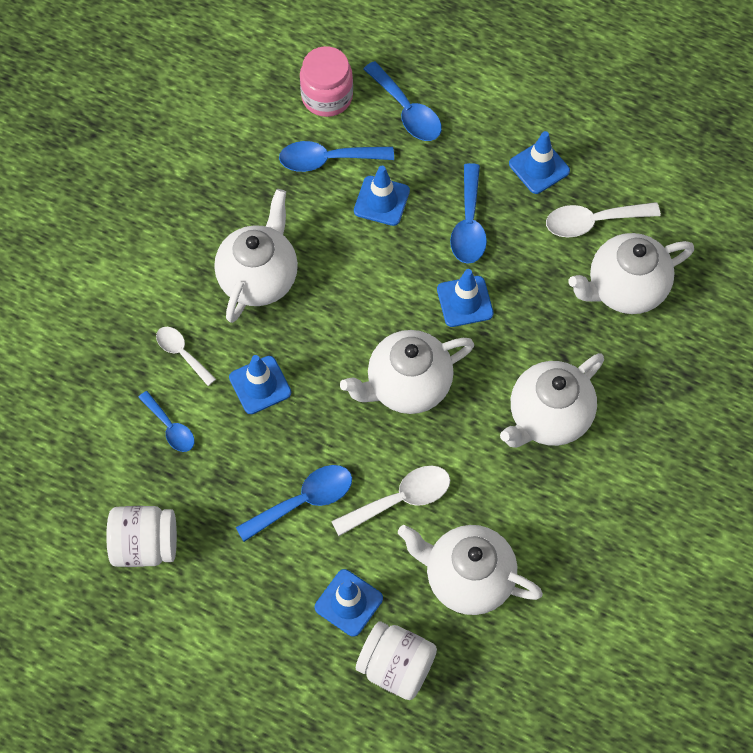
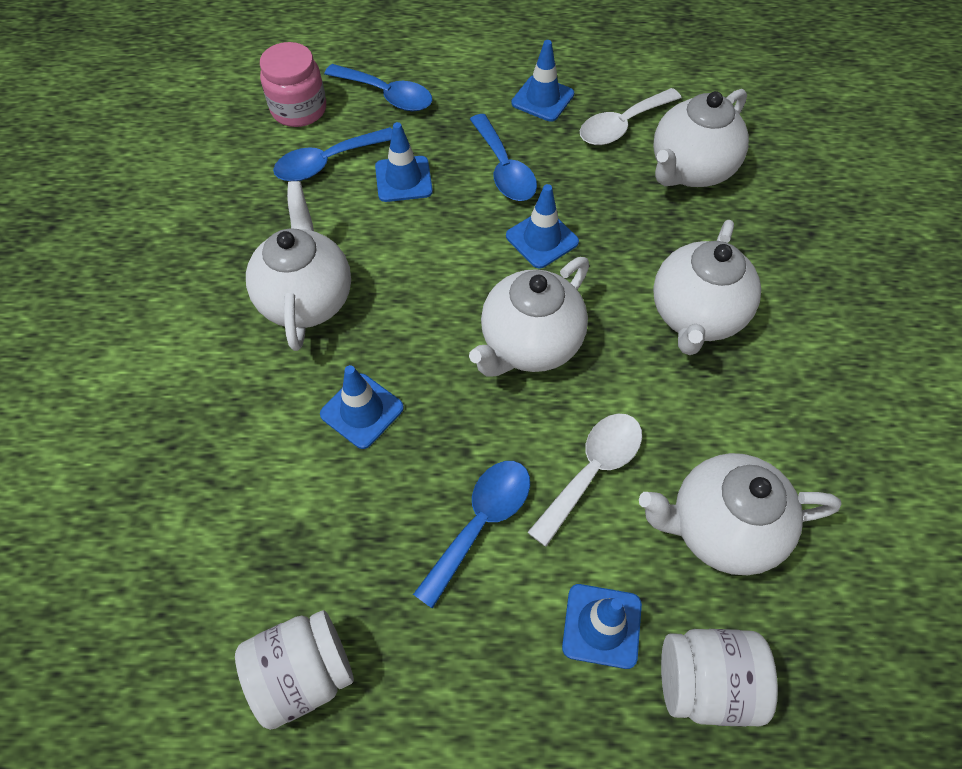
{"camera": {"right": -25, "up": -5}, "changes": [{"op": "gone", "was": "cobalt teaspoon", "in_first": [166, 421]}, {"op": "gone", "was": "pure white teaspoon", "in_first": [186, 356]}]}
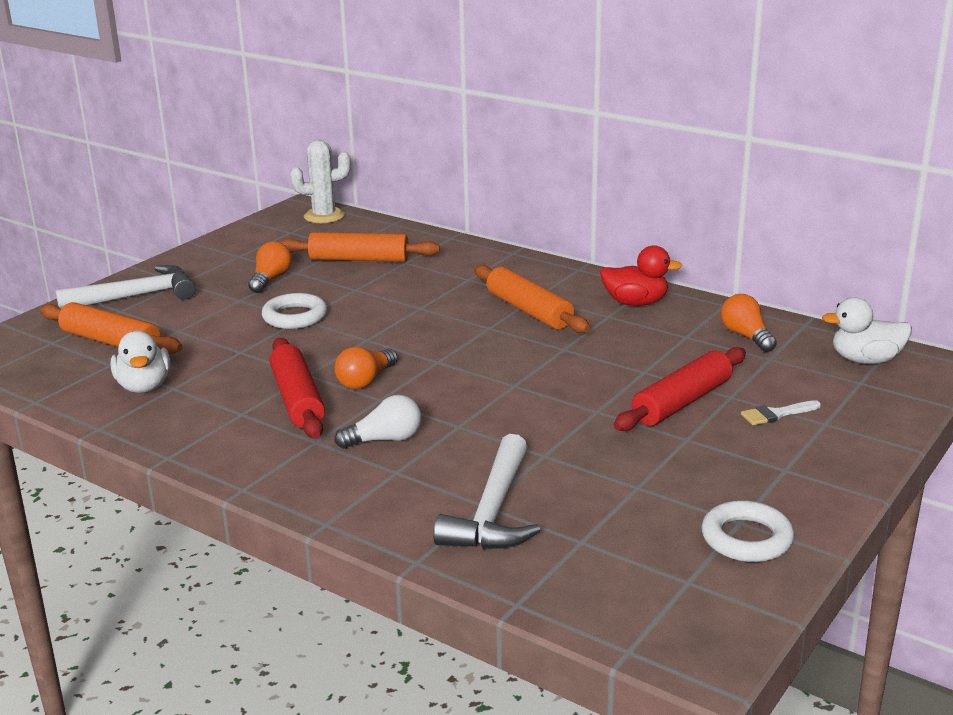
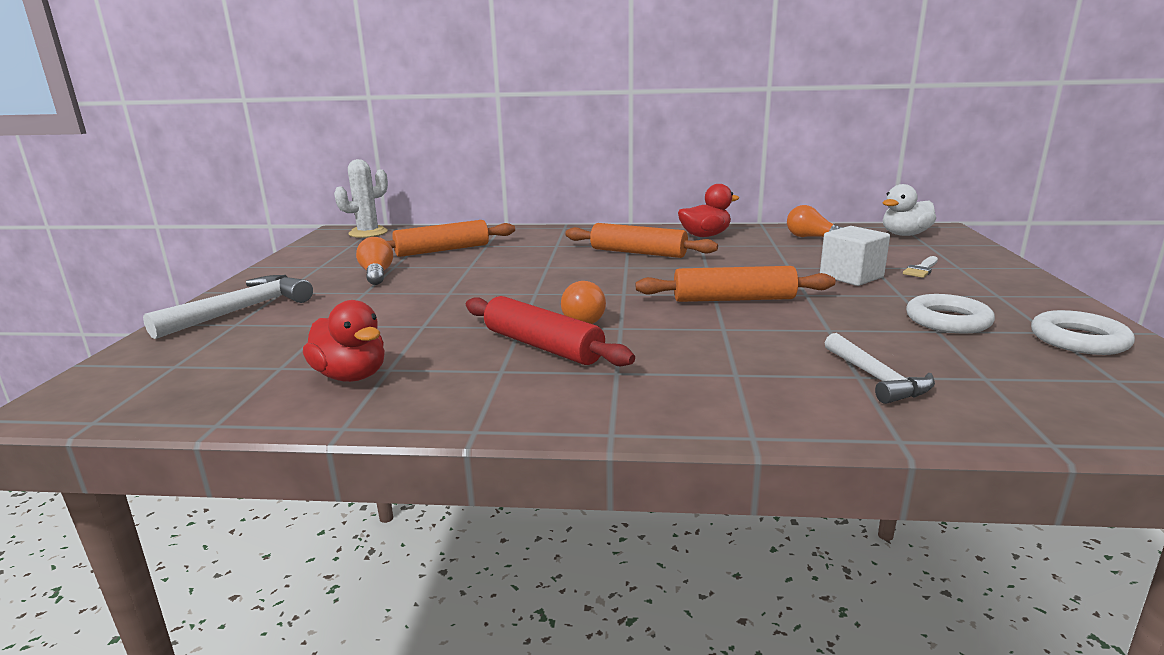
{"camera": {"right": -30, "up": -5}, "changes": [{"op": "shifted", "was": "bright orange pastry roller", "in_first": [111, 328], "in_second": [735, 284]}, {"op": "repainted", "was": "pure white toy duck", "now": "red toy duck", "in_first": [140, 362], "in_second": [344, 341]}, {"op": "shifted", "was": "pure white ring", "in_first": [294, 311], "in_second": [950, 314]}, {"op": "gone", "was": "pure white light bulb", "in_first": [378, 422]}, {"op": "scaled", "was": "pure white claw hammer", "in_first": [487, 492], "in_second": [880, 368], "ratio": 0.65}, {"op": "swapped", "was": "red pastry roller", "now": "pure white block", "in_first": [680, 389], "in_second": [855, 256]}]}
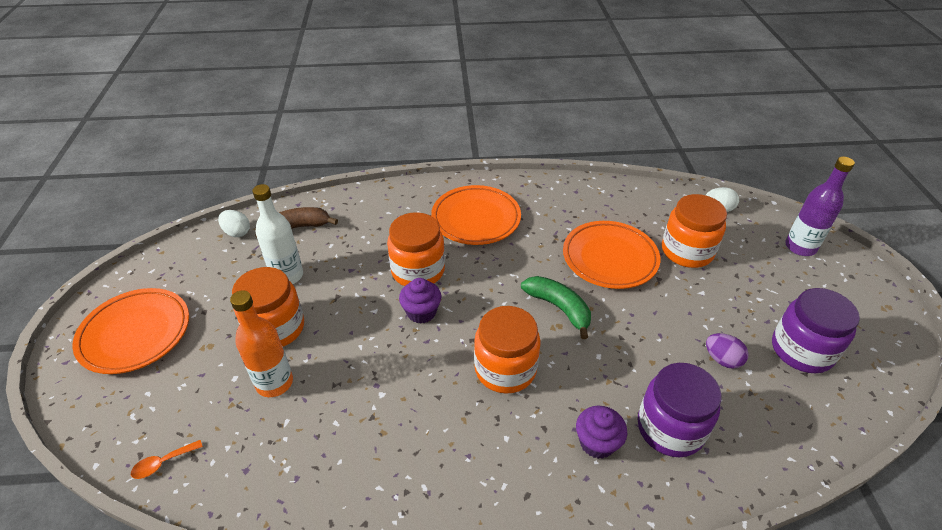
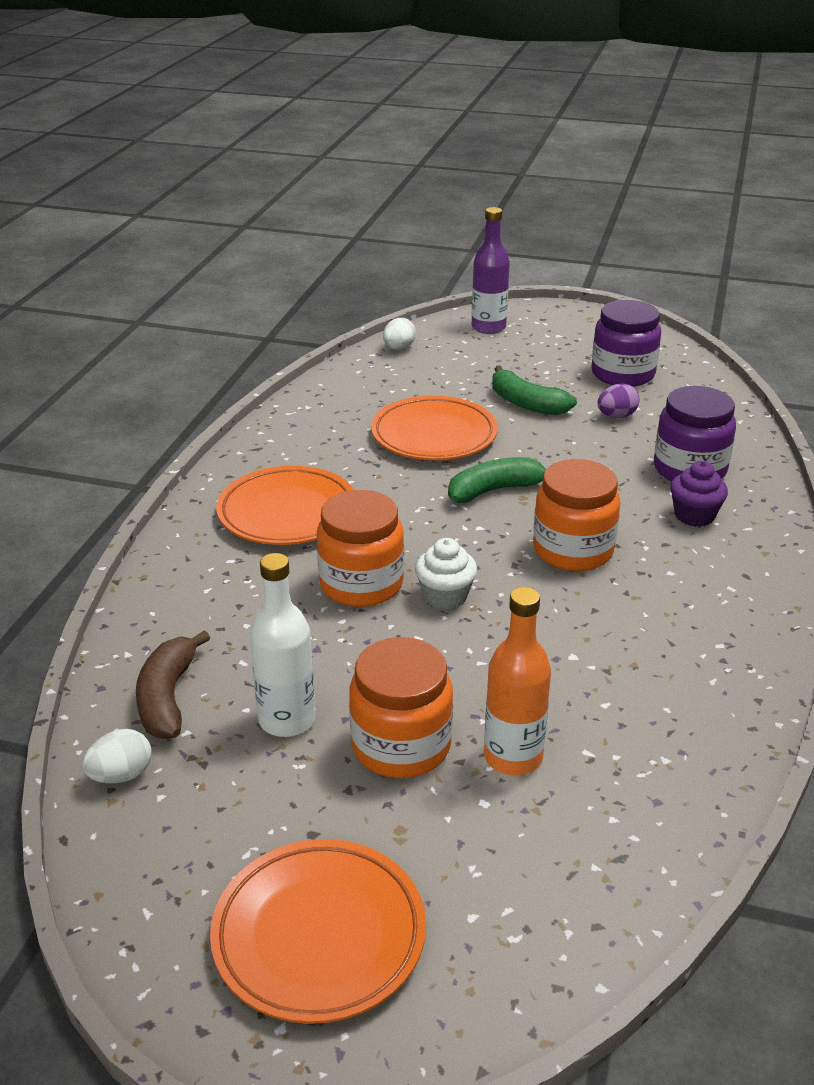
{"camera": {"right": -70, "up": -10}, "changes": [{"op": "gone", "was": "bright orange teaspoon", "in_first": [167, 459]}, {"op": "repainted", "was": "royal purple cupcake", "now": "pure white cupcake", "in_first": [420, 301], "in_second": [446, 574]}, {"op": "gone", "was": "bright orange preserve jar", "in_first": [694, 231]}, {"op": "new", "now": "leaf-green toy banana", "in_second": [534, 390]}]}
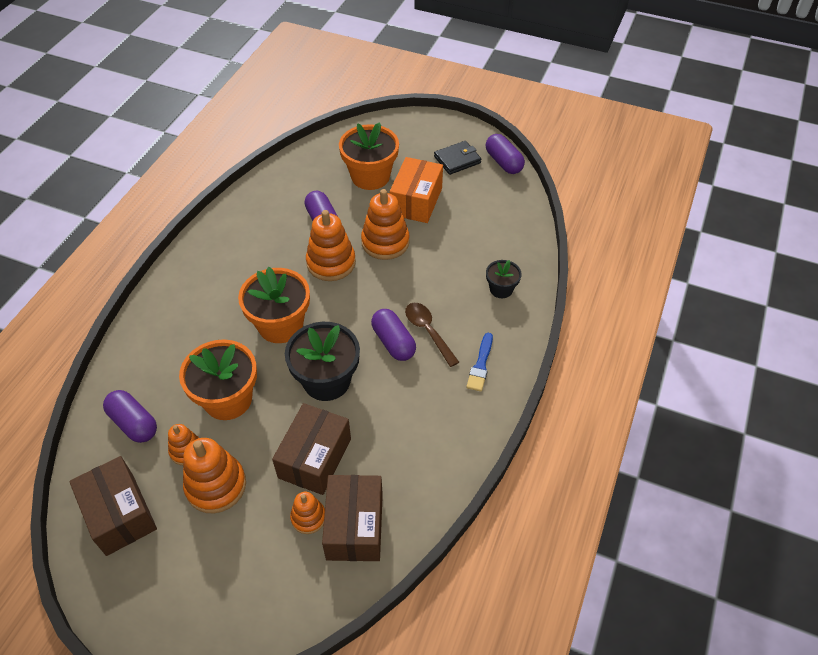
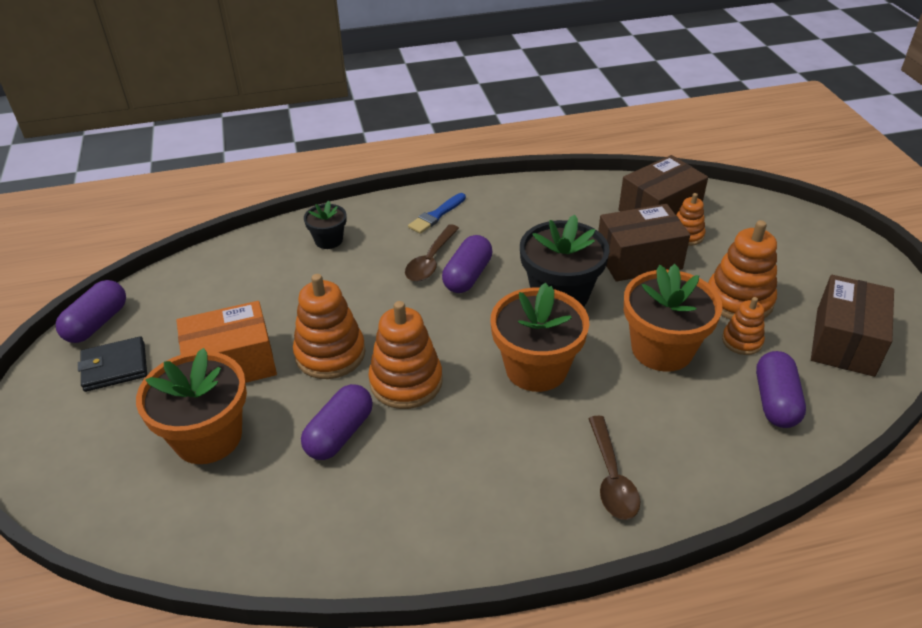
{"camera": {"right": -125, "up": -10}, "changes": [{"op": "rotated", "was": "black wallet", "in_first": [457, 158], "in_second": [112, 364], "clockwise": -45}, {"op": "rotated", "was": "cobalt brush", "in_first": [479, 362], "in_second": [437, 213], "clockwise": 150}, {"op": "new", "now": "dark brown teaspoon", "in_second": [614, 468]}]}
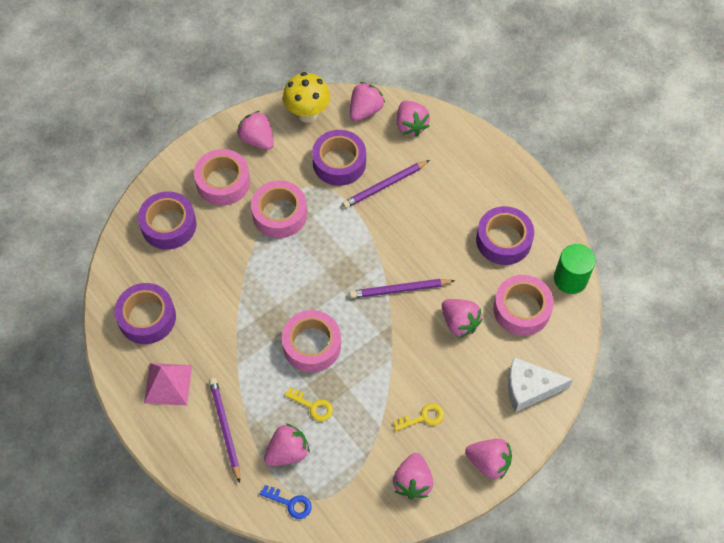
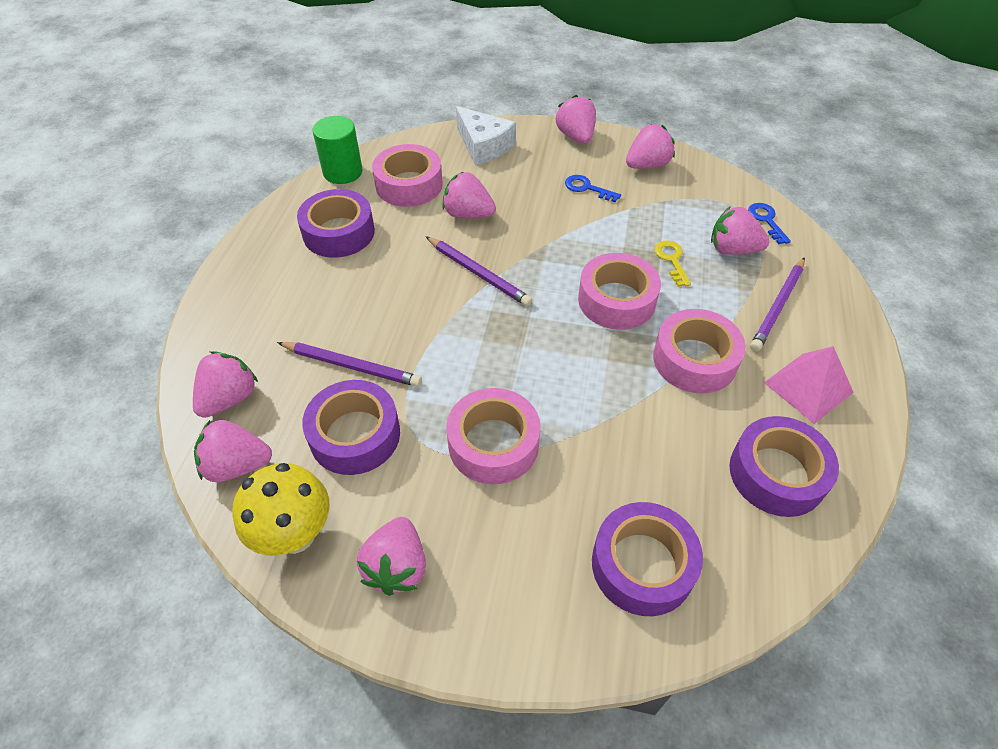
{"camera": {"right": -130, "up": -10}, "changes": [{"op": "shifted", "was": "rosy tape", "in_first": [222, 177], "in_second": [699, 351]}, {"op": "repainted", "was": "bright yellow door key", "now": "cobalt door key", "in_first": [418, 417], "in_second": [593, 188]}, {"op": "rotated", "was": "rosy toy strawberry", "in_first": [462, 318], "in_second": [469, 195], "clockwise": -75}]}
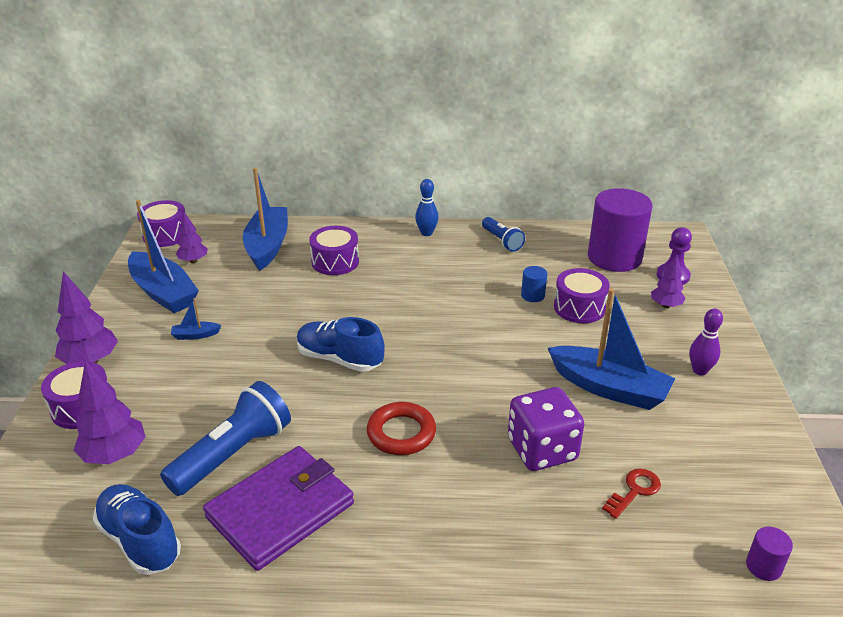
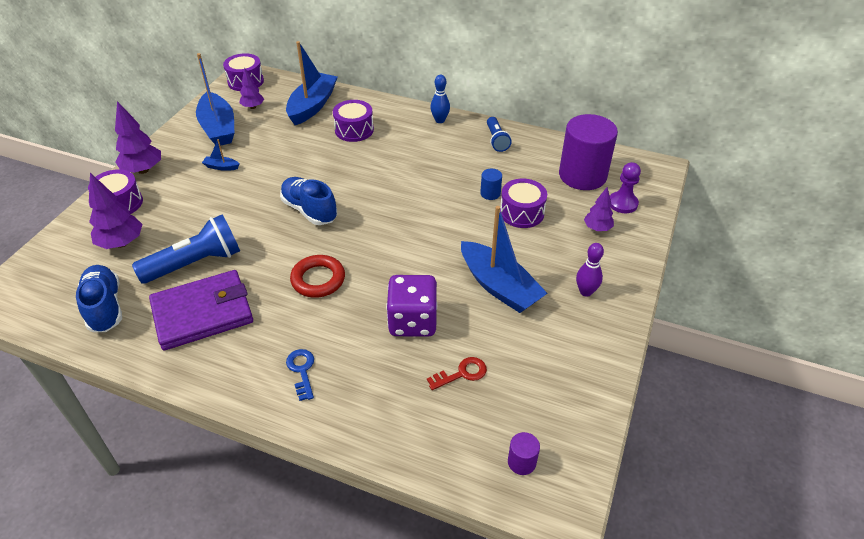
{"camera": {"right": 20, "up": 10}, "changes": [{"op": "new", "now": "cobalt door key", "in_second": [300, 375]}]}
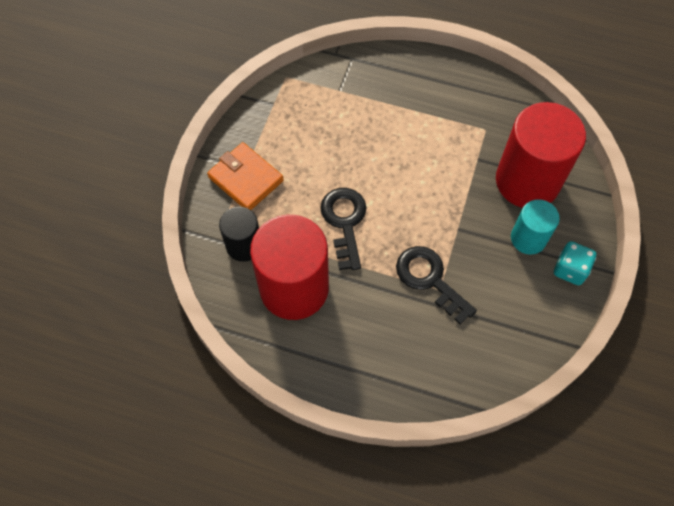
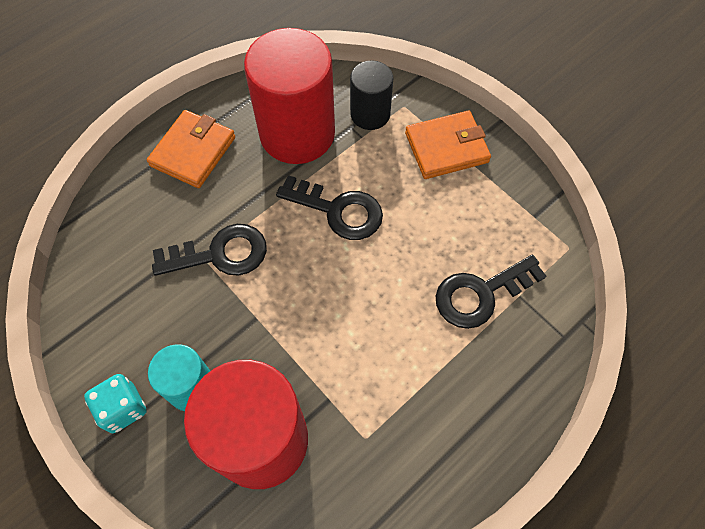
{"camera": {"right": 120, "up": 0}, "changes": [{"op": "new", "now": "bright orange wallet", "in_second": [191, 149]}, {"op": "new", "now": "black door key", "in_second": [491, 292]}]}
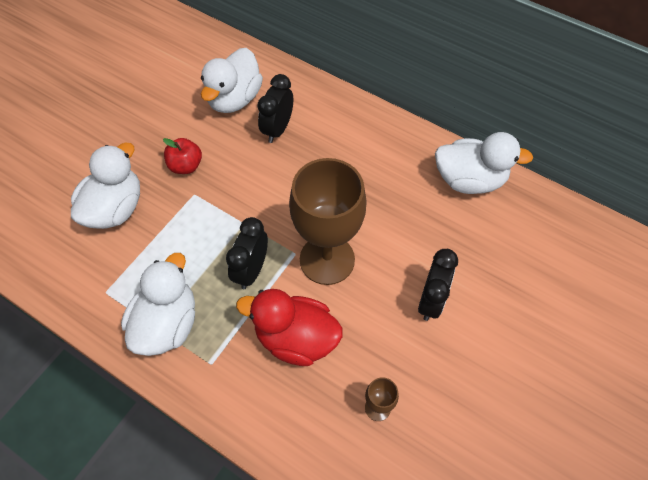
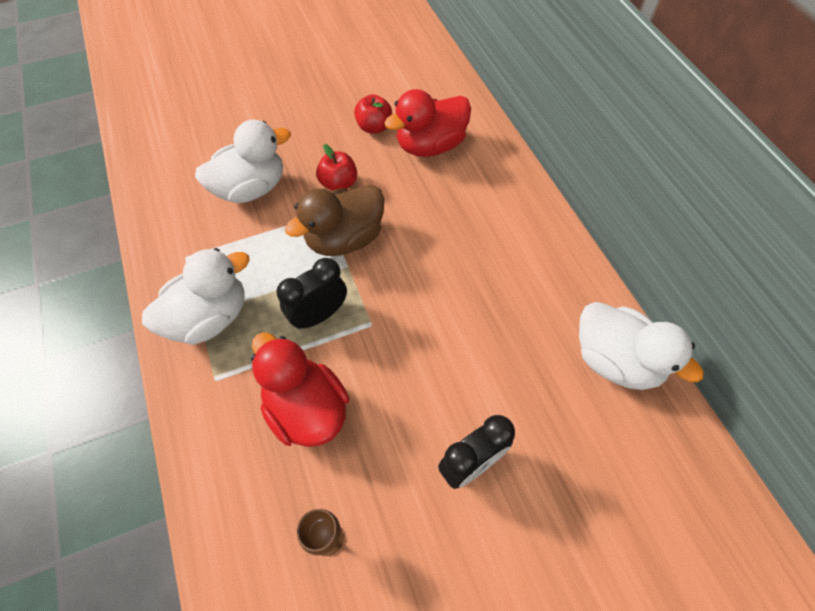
{"camera": {"right": 35, "up": 0}, "changes": [{"op": "repainted", "was": "pure white toy duck", "now": "red toy duck", "in_first": [232, 80], "in_second": [427, 123]}, {"op": "gone", "was": "black alarm clock", "in_first": [275, 108]}, {"op": "gone", "was": "dark brown wine glass", "in_first": [328, 221]}, {"op": "new", "now": "dark brown toy duck", "in_second": [334, 220]}, {"op": "new", "now": "red toy apple", "in_second": [373, 113]}]}
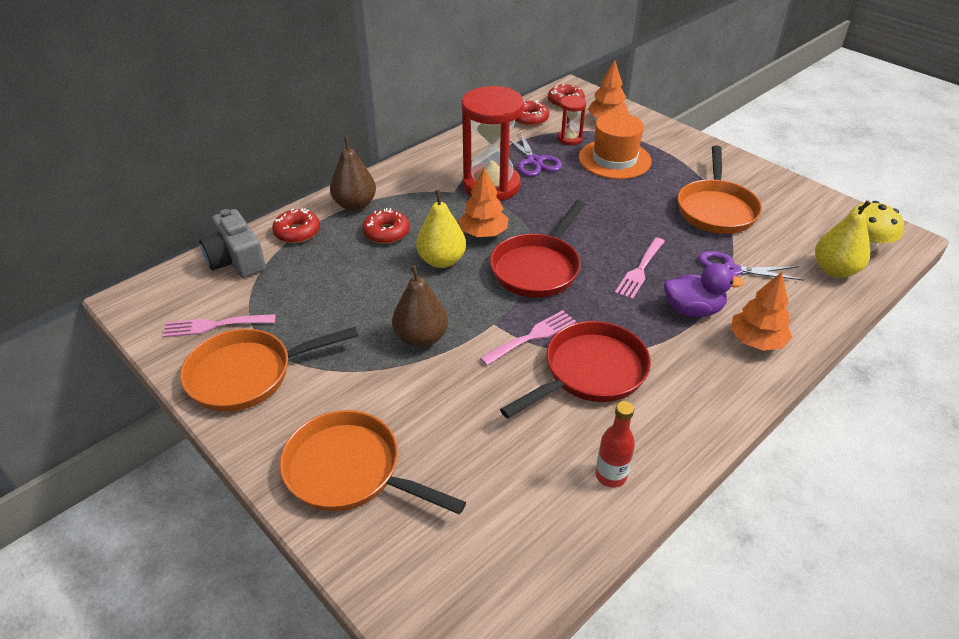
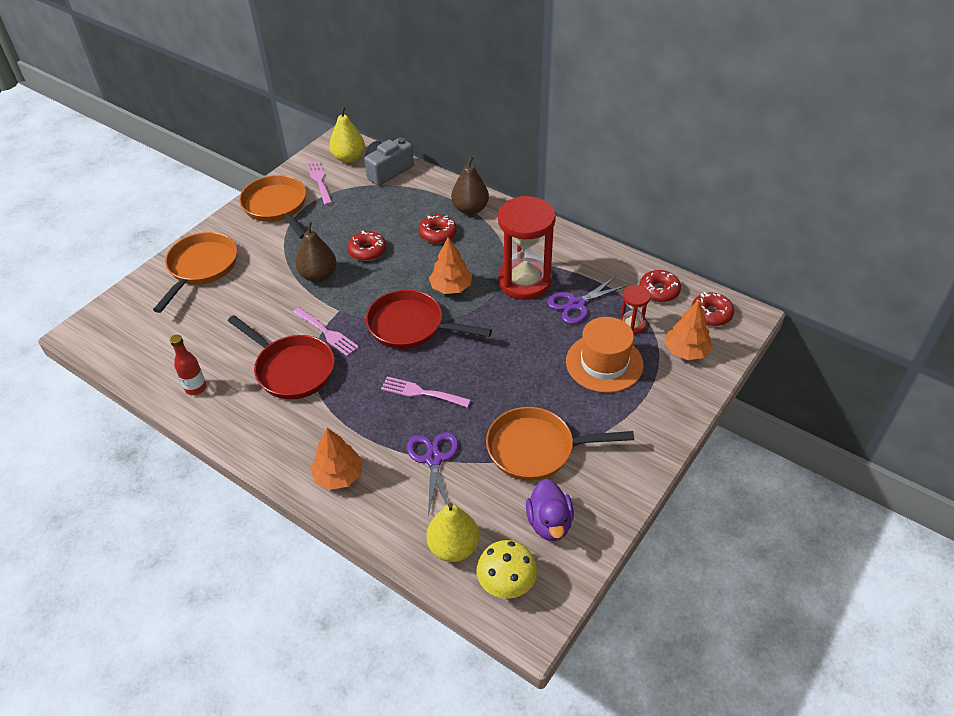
{"camera": {"right": 80, "up": 5}, "changes": [{"op": "shifted", "was": "red donut", "in_first": [296, 225], "in_second": [366, 246]}, {"op": "shifted", "was": "bright yellow pear", "in_first": [441, 229], "in_second": [347, 134]}, {"op": "shifted", "was": "royal purple toy duck", "in_first": [704, 290], "in_second": [550, 510]}]}
